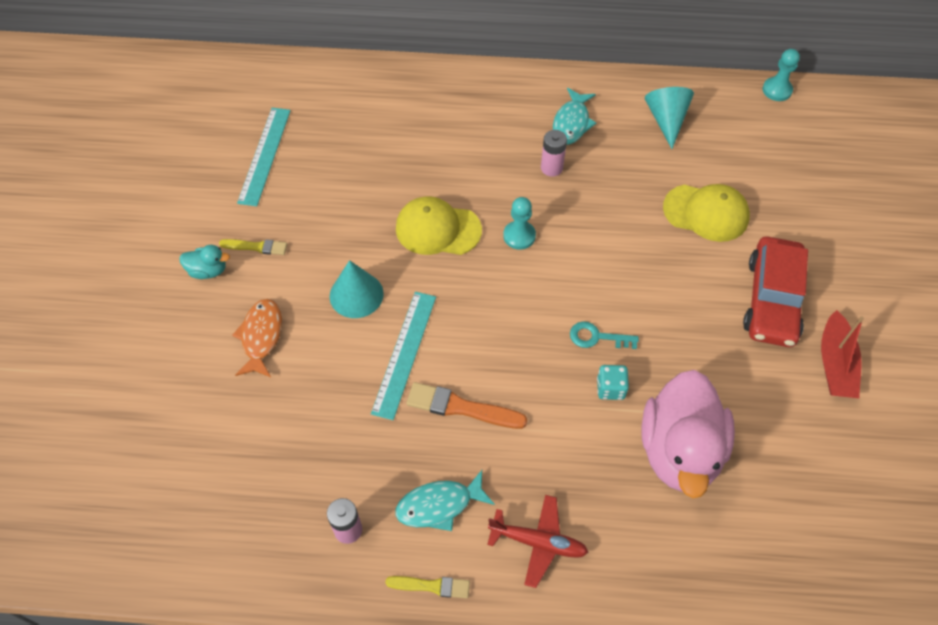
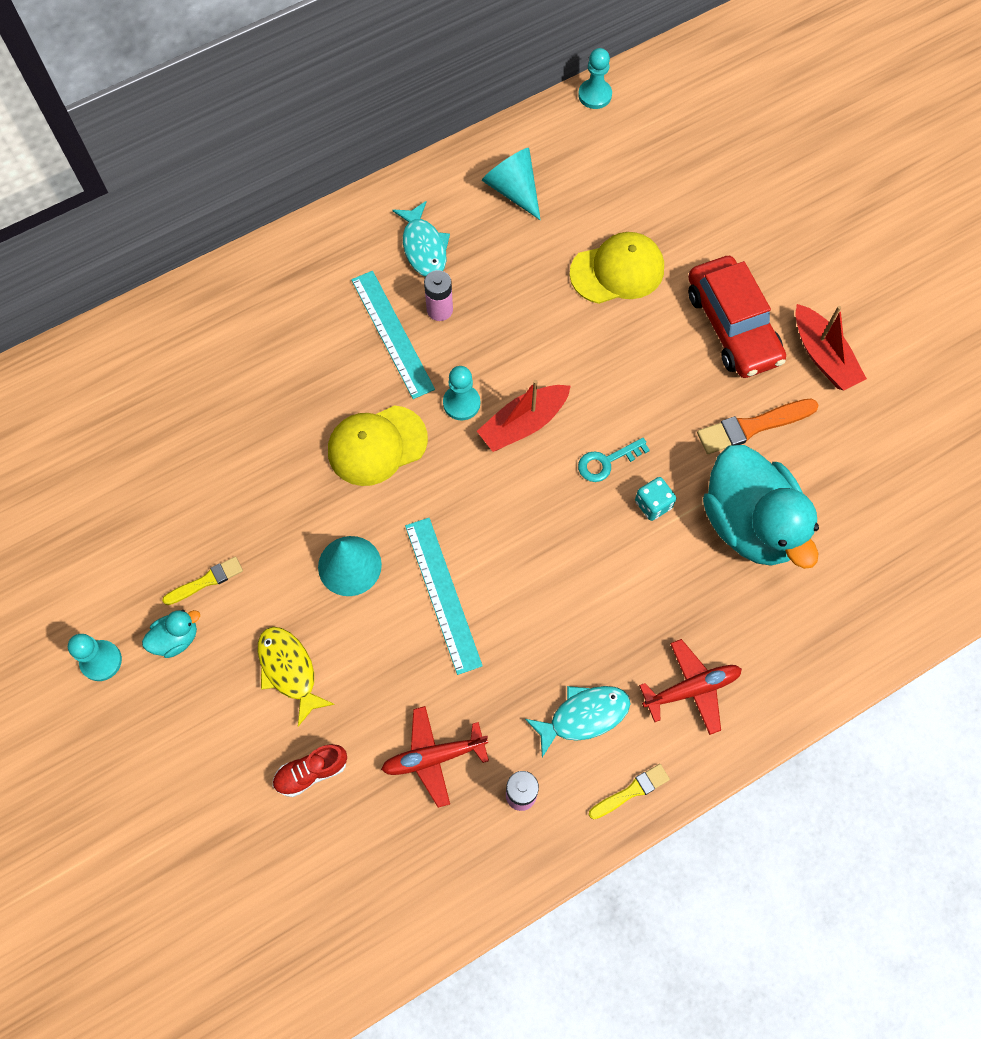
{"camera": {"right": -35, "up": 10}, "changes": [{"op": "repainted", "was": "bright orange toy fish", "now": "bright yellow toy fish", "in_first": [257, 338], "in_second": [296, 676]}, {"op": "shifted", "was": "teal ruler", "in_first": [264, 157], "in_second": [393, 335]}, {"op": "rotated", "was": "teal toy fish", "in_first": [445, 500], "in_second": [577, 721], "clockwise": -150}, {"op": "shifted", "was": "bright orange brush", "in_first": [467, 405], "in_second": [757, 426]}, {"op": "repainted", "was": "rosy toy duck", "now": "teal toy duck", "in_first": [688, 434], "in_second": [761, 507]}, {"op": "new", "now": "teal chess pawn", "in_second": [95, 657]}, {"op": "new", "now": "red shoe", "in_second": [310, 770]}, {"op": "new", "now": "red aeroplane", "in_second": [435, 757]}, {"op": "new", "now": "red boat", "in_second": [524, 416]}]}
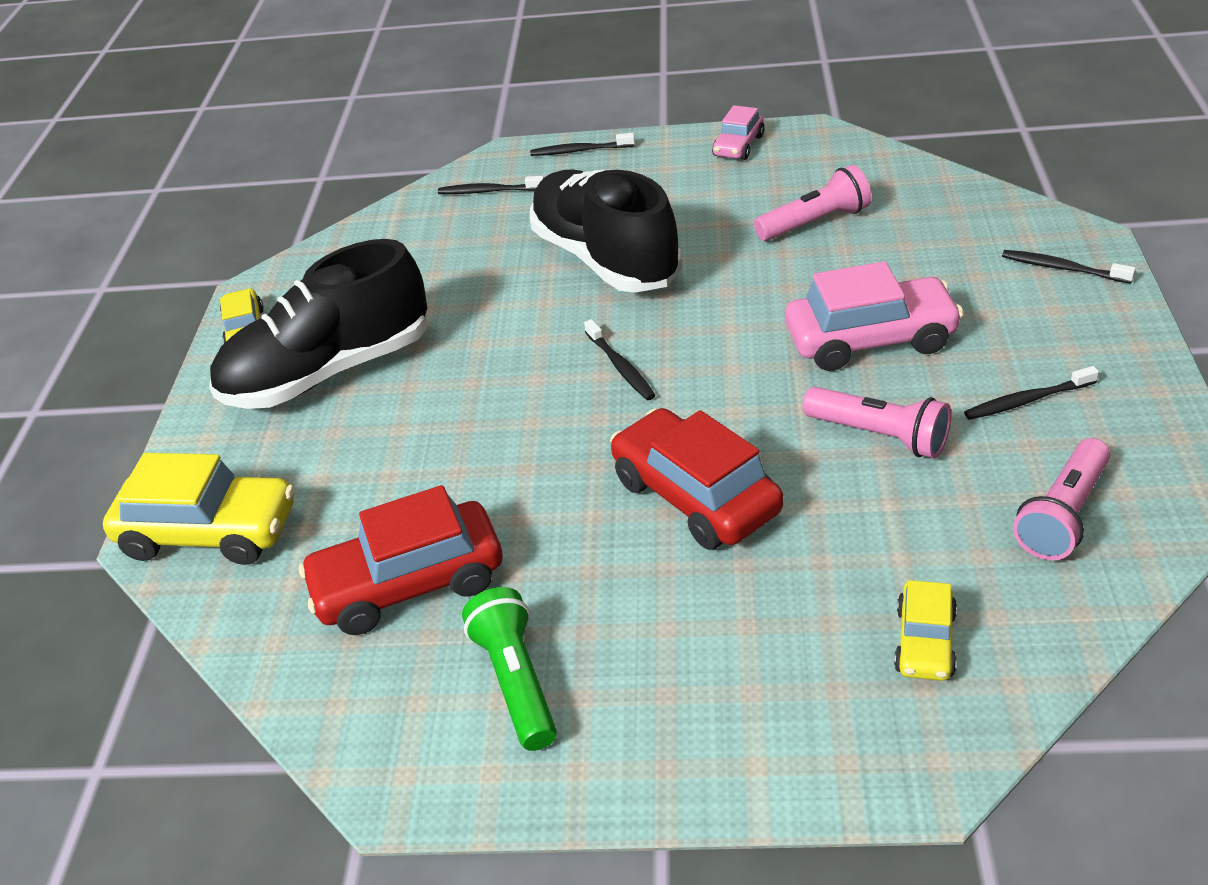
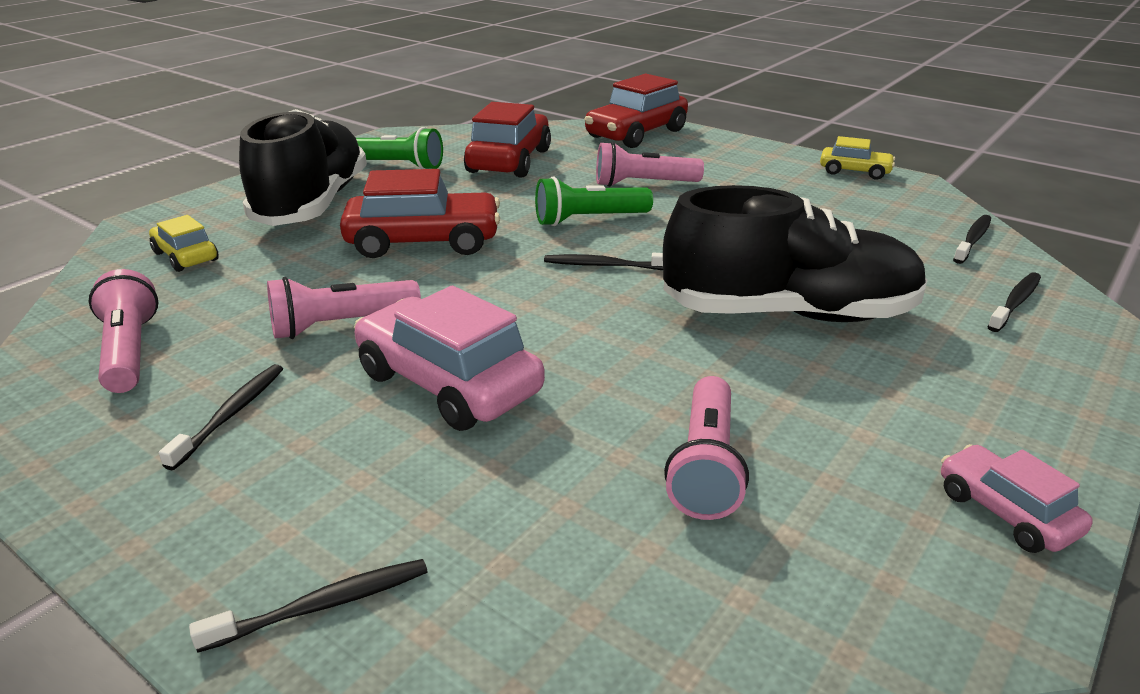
{"camera": {"right": 120, "up": -10}, "changes": [{"op": "repainted", "was": "bright yellow automobile", "now": "red automobile", "in_first": [199, 509], "in_second": [636, 111]}, {"op": "shifted", "was": "black shoe", "in_first": [318, 324], "in_second": [303, 167]}, {"op": "shifted", "was": "black dental brush", "in_first": [582, 144], "in_second": [972, 239]}, {"op": "rotated", "was": "rosy automobile", "in_first": [874, 316], "in_second": [449, 358], "clockwise": 105}, {"op": "new", "now": "leaf-green pocket torch", "in_second": [594, 201]}, {"op": "new", "now": "rosy pocket torch", "in_second": [650, 164]}]}
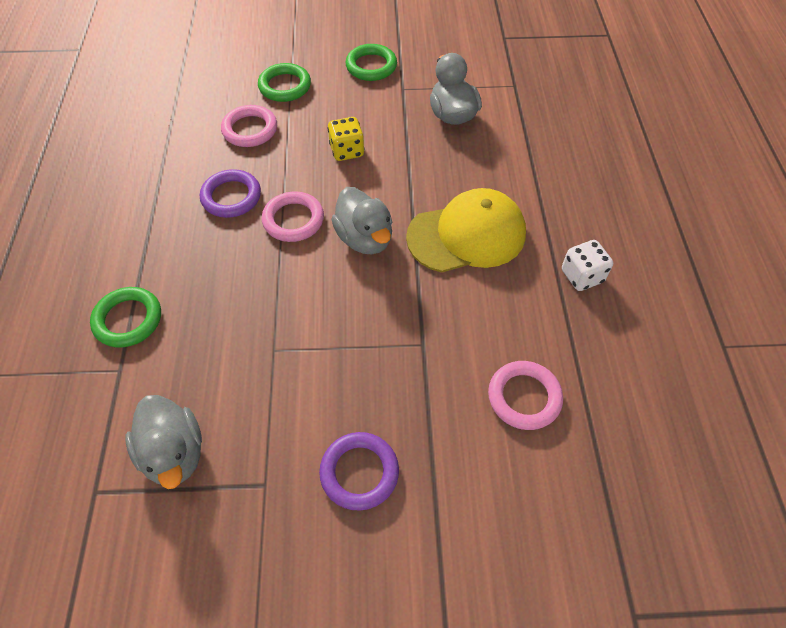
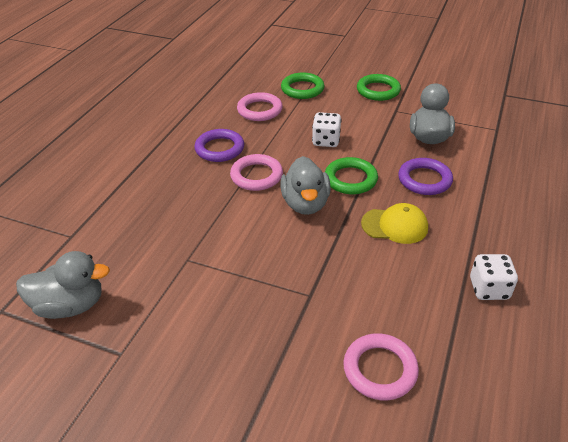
{"camera": {"right": 25, "up": -15}, "changes": [{"op": "shifted", "was": "leaf-green ring", "in_first": [125, 317], "in_second": [351, 175]}, {"op": "rotated", "was": "gray toy duck", "in_first": [163, 442], "in_second": [63, 285], "clockwise": -90}, {"op": "shifted", "was": "royal purple ring", "in_first": [359, 471], "in_second": [425, 176]}, {"op": "repainted", "was": "bright yellow die", "now": "pure white die", "in_first": [346, 139], "in_second": [326, 129]}, {"op": "scaled", "was": "bright yellow baseball cap", "in_first": [466, 230], "in_second": [394, 223], "ratio": 0.59}]}
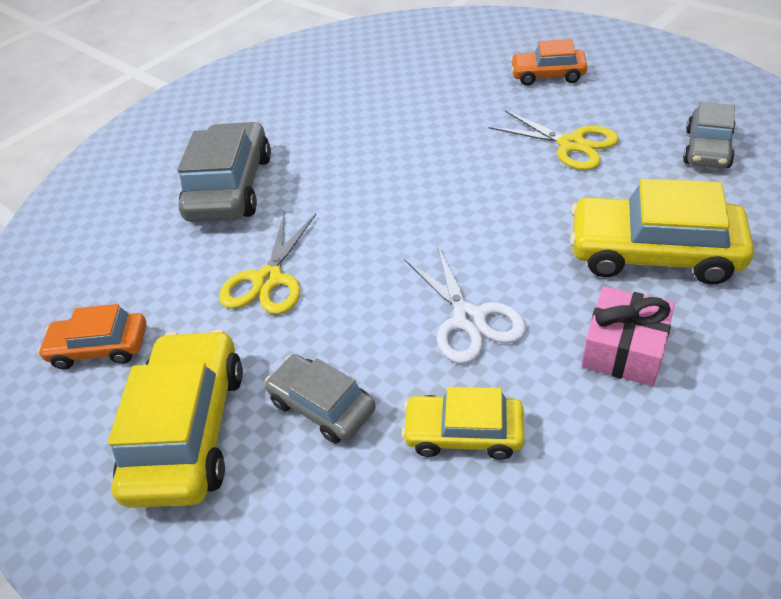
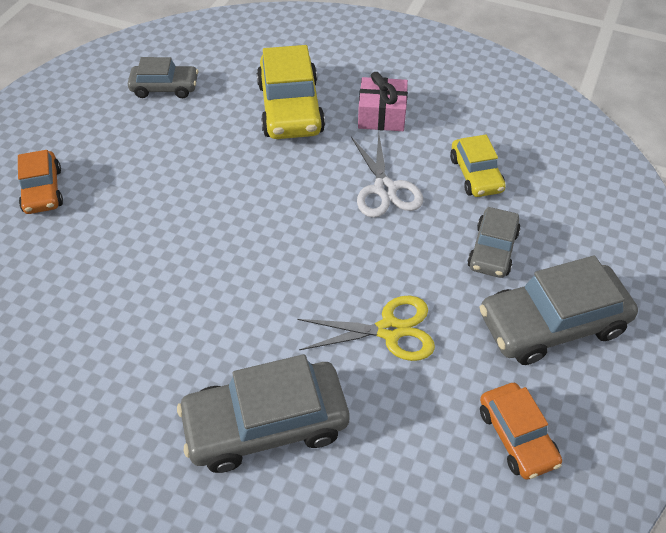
{"camera": {"right": -115, "up": 5}, "changes": [{"op": "repainted", "was": "bright yellow automobile", "now": "gray automobile", "in_first": [175, 418], "in_second": [558, 310]}, {"op": "rotated", "was": "pure white shears", "in_first": [465, 305], "in_second": [387, 175], "clockwise": 120}, {"op": "gone", "was": "bright yellow shears", "in_first": [554, 140]}]}
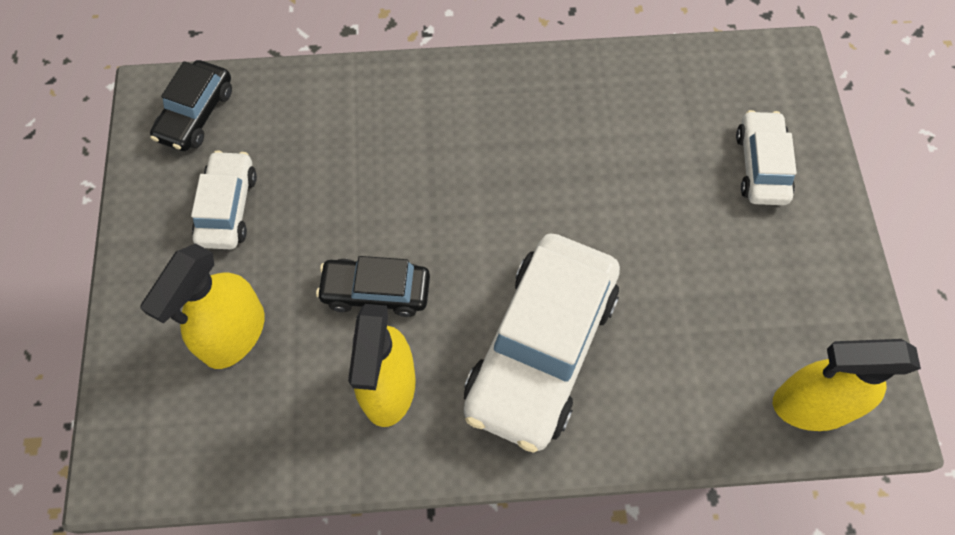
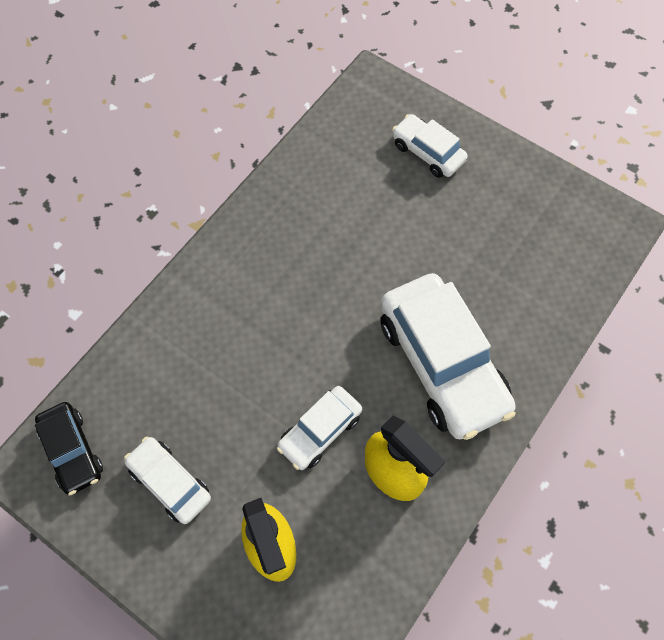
{"camera": {"right": -50, "up": 0}, "changes": [{"op": "repainted", "was": "black automobile", "now": "pure white automobile", "in_first": [373, 286], "in_second": [319, 428]}, {"op": "gone", "was": "bright yellow spray bottle", "in_first": [847, 385]}]}
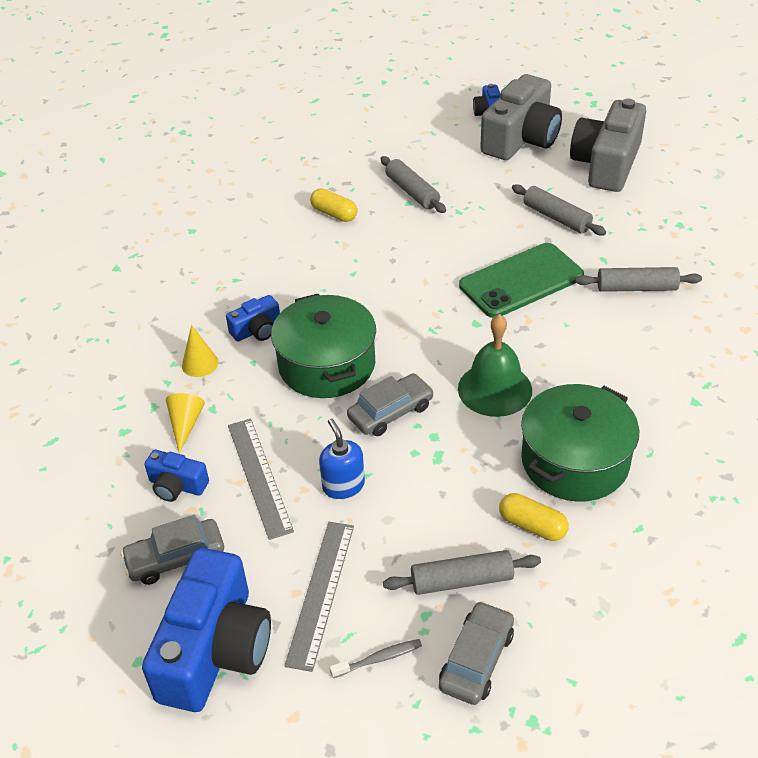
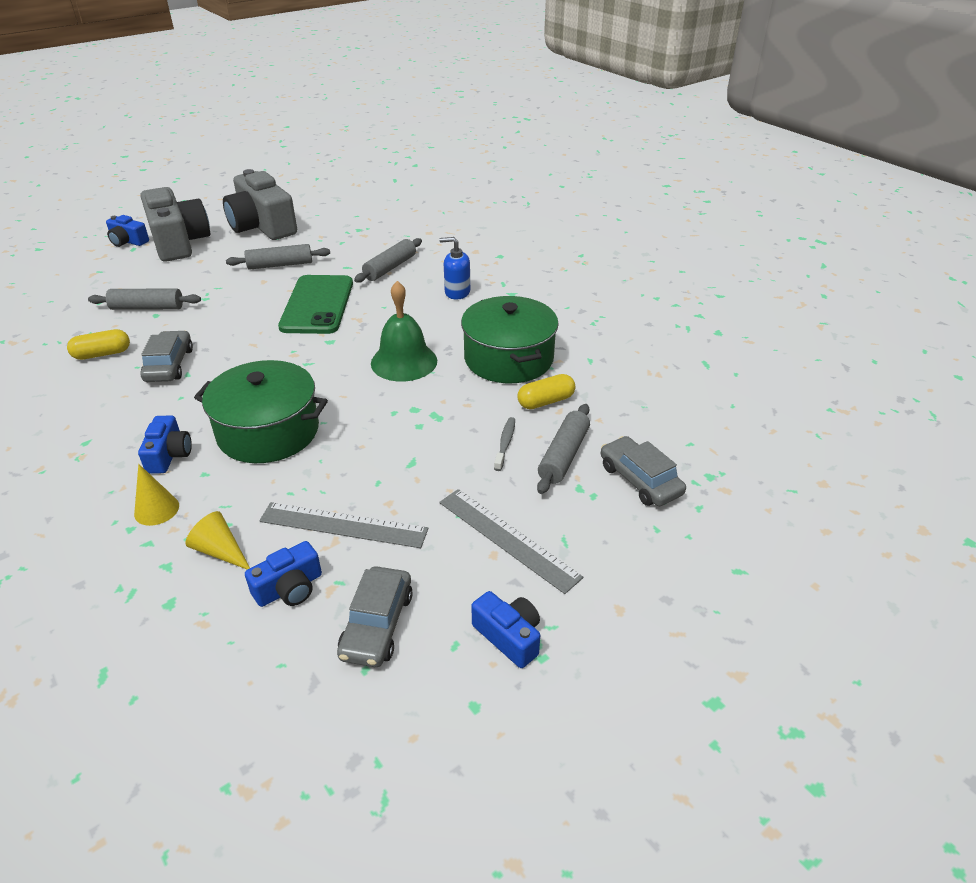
{"camera": {"right": -60, "up": -5}, "changes": [{"op": "scaled", "was": "cobalt camera", "in_first": [206, 630], "in_second": [505, 629], "ratio": 0.48}, {"op": "shifted", "was": "cobalt soap pump", "in_first": [342, 459], "in_second": [454, 268]}, {"op": "shifted", "was": "gray dental brush", "in_first": [375, 658], "in_second": [504, 444]}, {"op": "shifted", "was": "gray automobile", "in_first": [390, 404], "in_second": [166, 356]}]}
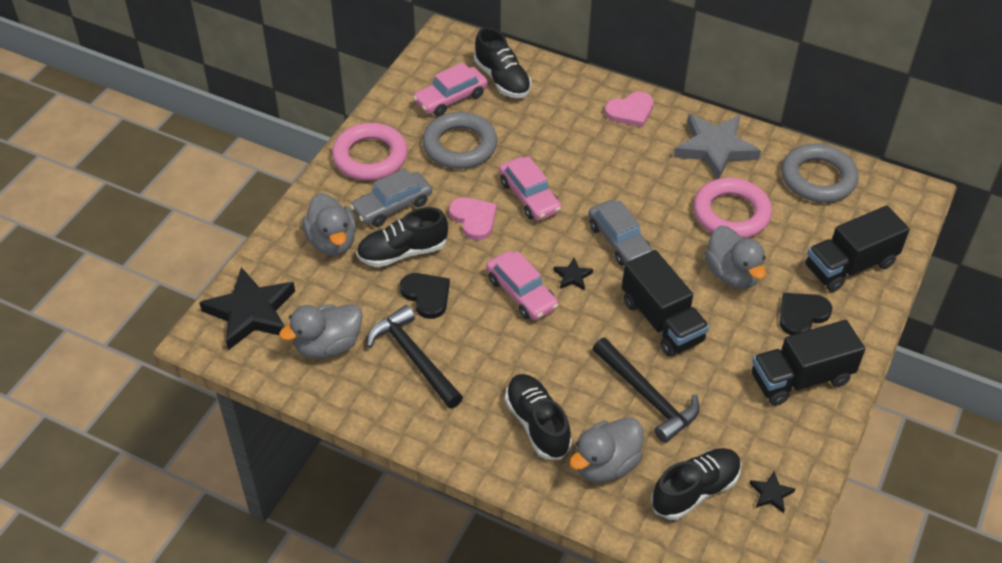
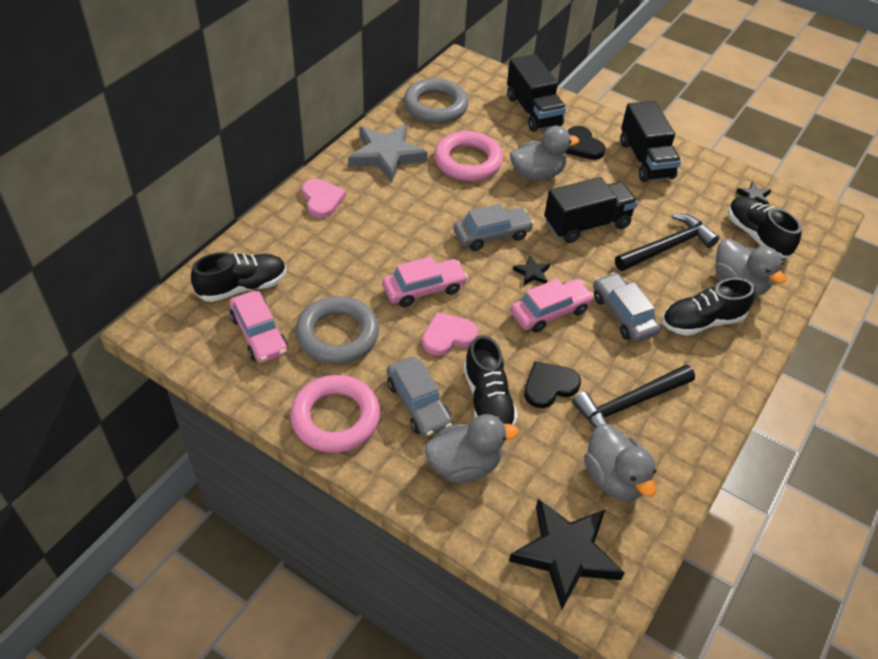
{"camera": {"right": -85, "up": 0}, "changes": [{"op": "new", "now": "gray automobile", "in_second": [626, 307]}]}
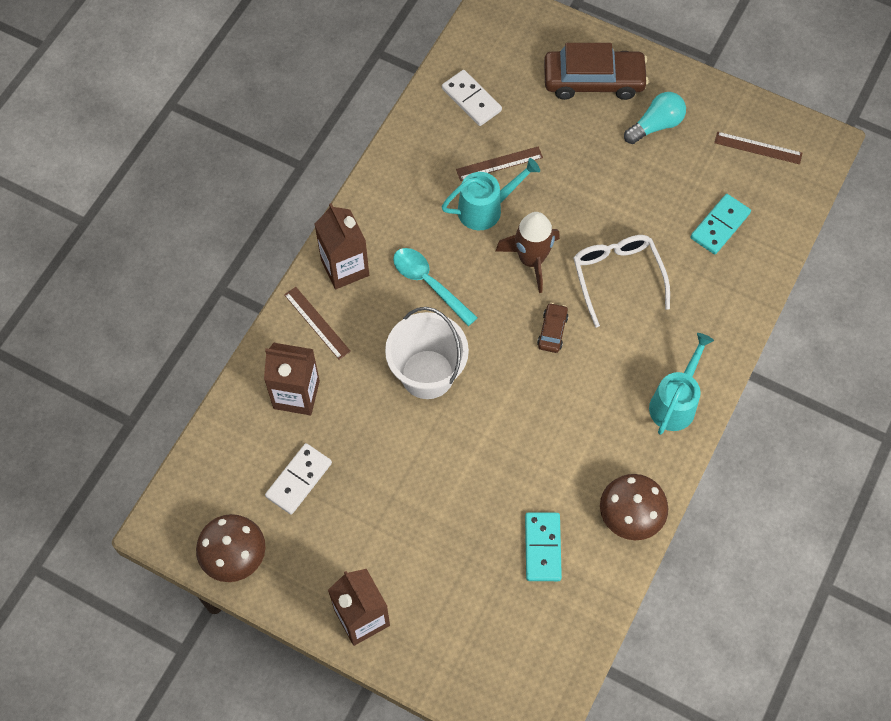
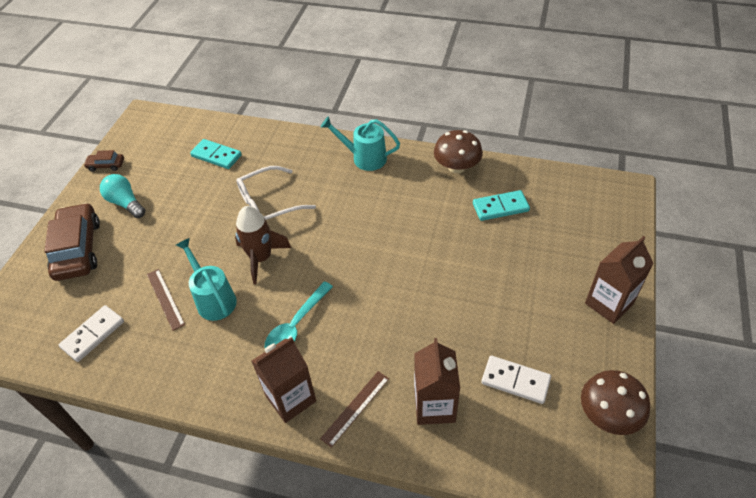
{"camera": {"right": -100, "up": -15}, "changes": [{"op": "gone", "was": "pure white pail", "in_first": [427, 353]}, {"op": "shifted", "was": "dark brown automobile", "in_first": [552, 328], "in_second": [104, 161]}, {"op": "gone", "was": "dark brown ruler", "in_first": [758, 148]}]}
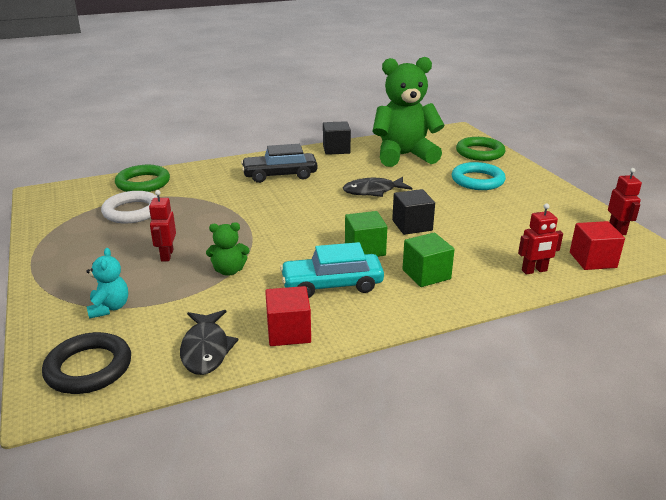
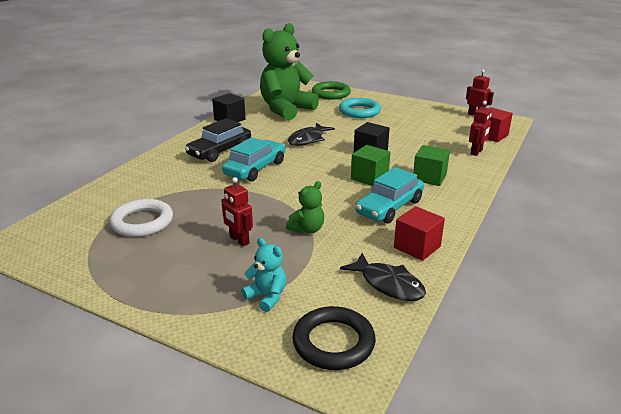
{"camera": {"right": -40, "up": 0}, "changes": [{"op": "gone", "was": "leaf-green ring", "in_first": [142, 178]}, {"op": "new", "now": "teal automobile", "in_second": [253, 159]}]}
